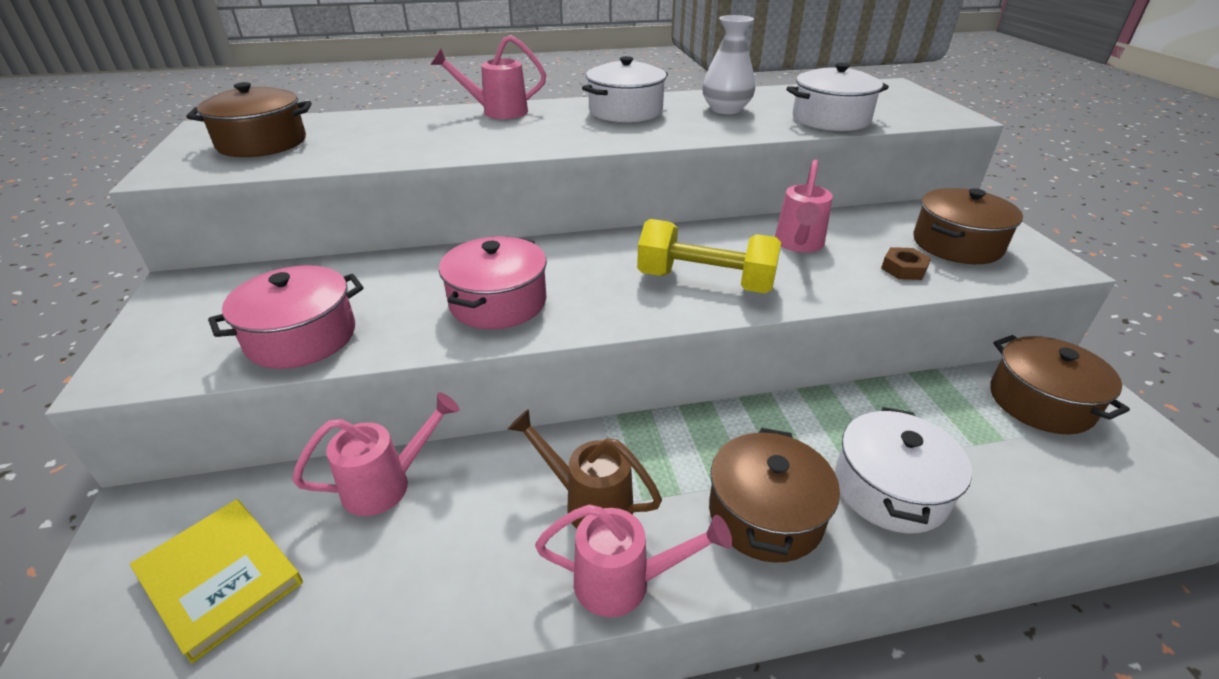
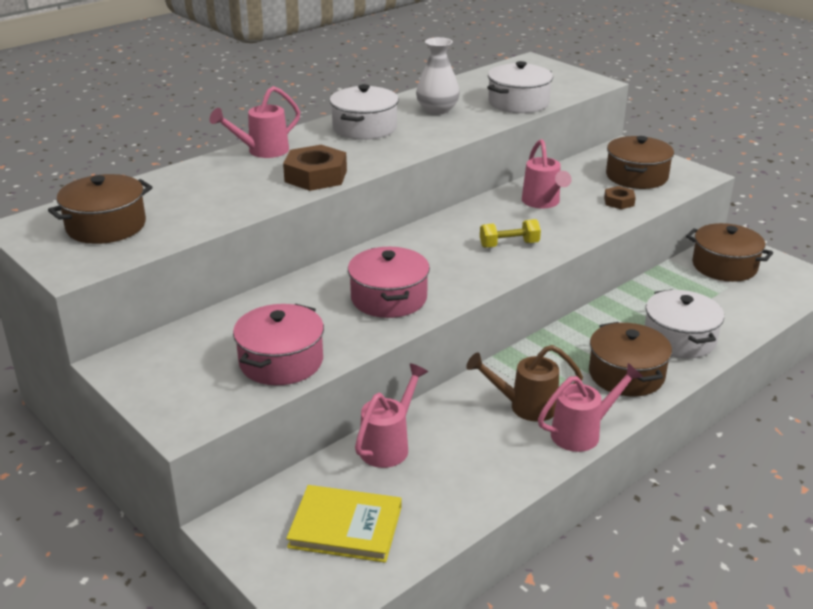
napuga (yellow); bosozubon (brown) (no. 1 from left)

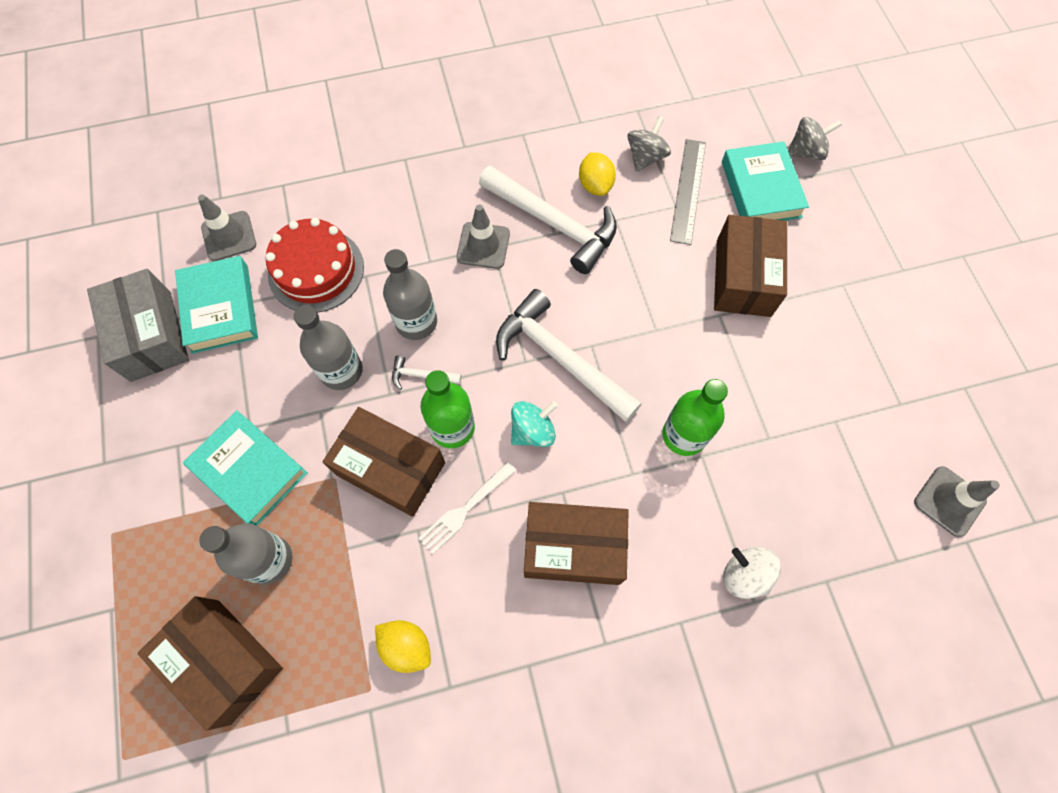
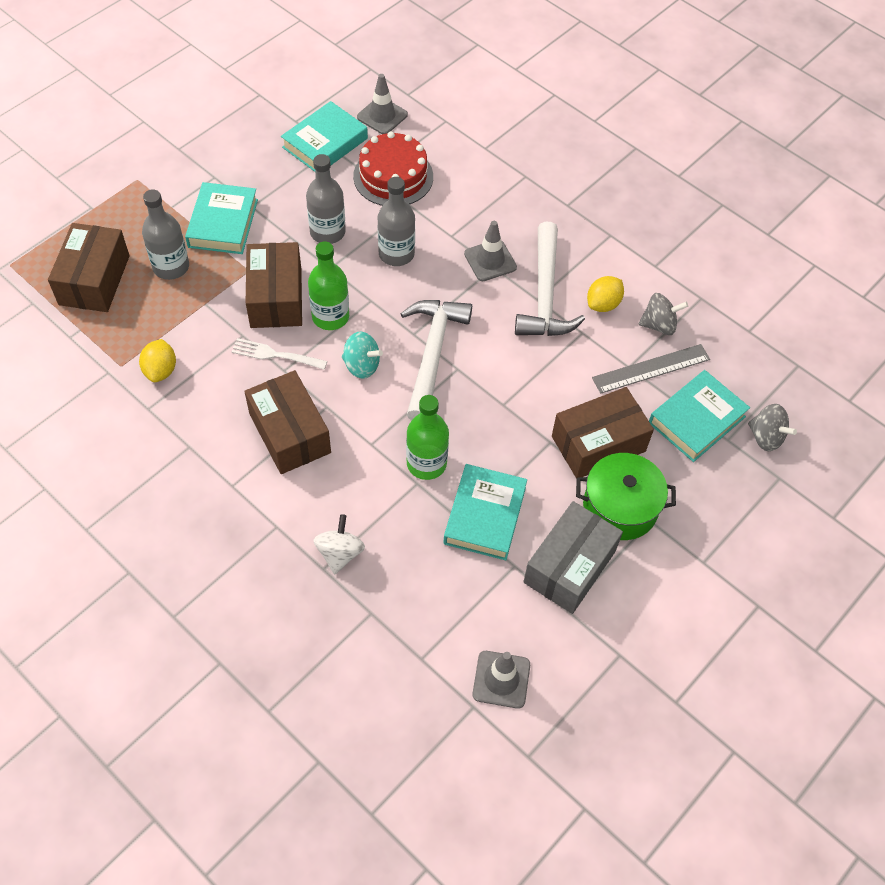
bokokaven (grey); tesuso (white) (no. 1 from left in the first image); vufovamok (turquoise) (no. 3 from left); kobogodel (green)

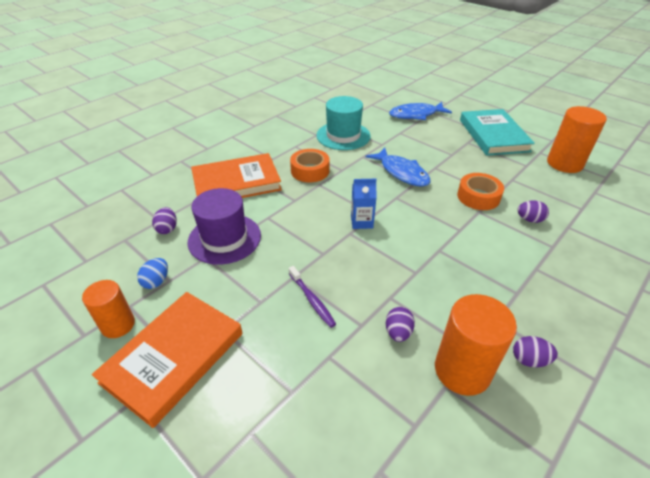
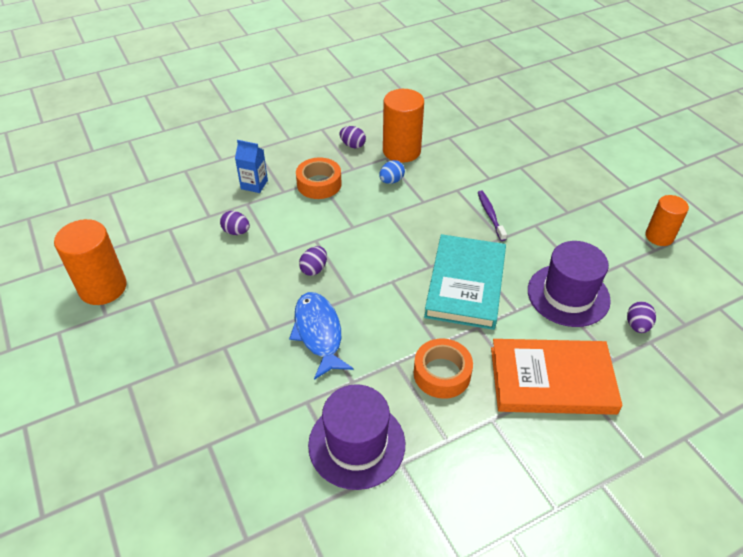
vufovamok (orange) (no. 1 from left in the first image); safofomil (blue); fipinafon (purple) (no. 1 from left); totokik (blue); safofomil (purple) (no. 2 from left); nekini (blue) (no. 2 from left in the first image); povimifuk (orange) (no. 1 from left); vufovamok (turquoise)

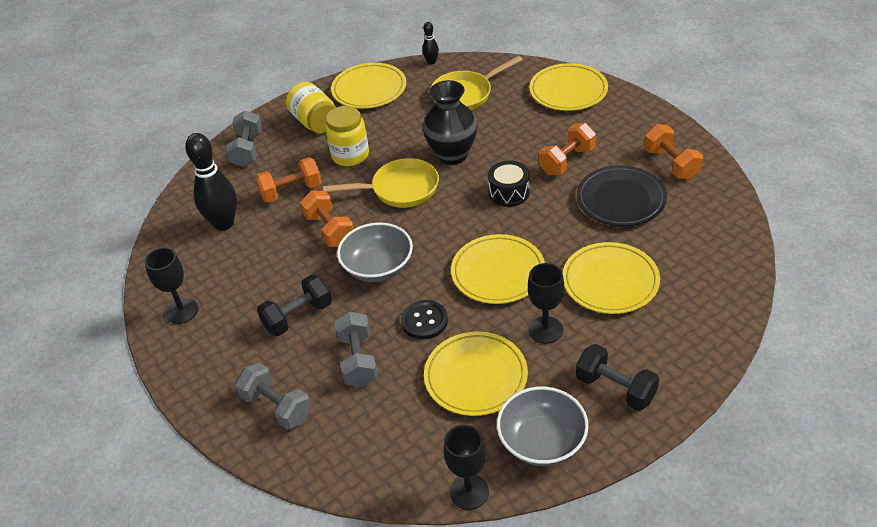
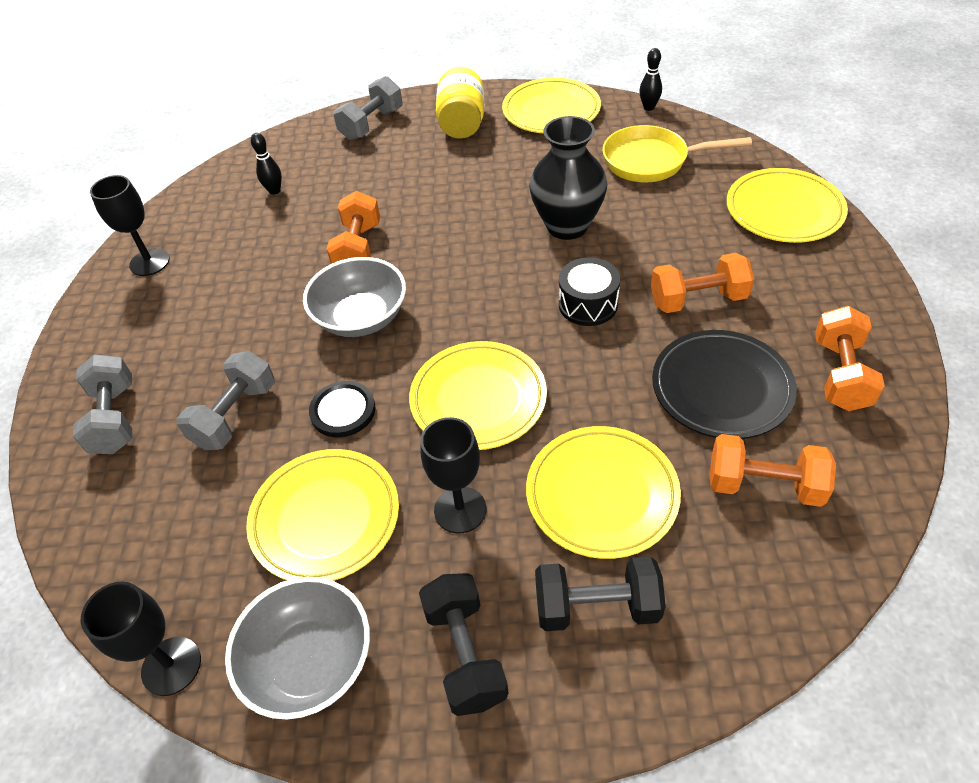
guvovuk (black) (no. 1 from left); napuga (orange) (no. 3 from left); napuga (black) (no. 2 from left); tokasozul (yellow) (no. 1 from left in the first image); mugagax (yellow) (no. 2 from left in the first image)

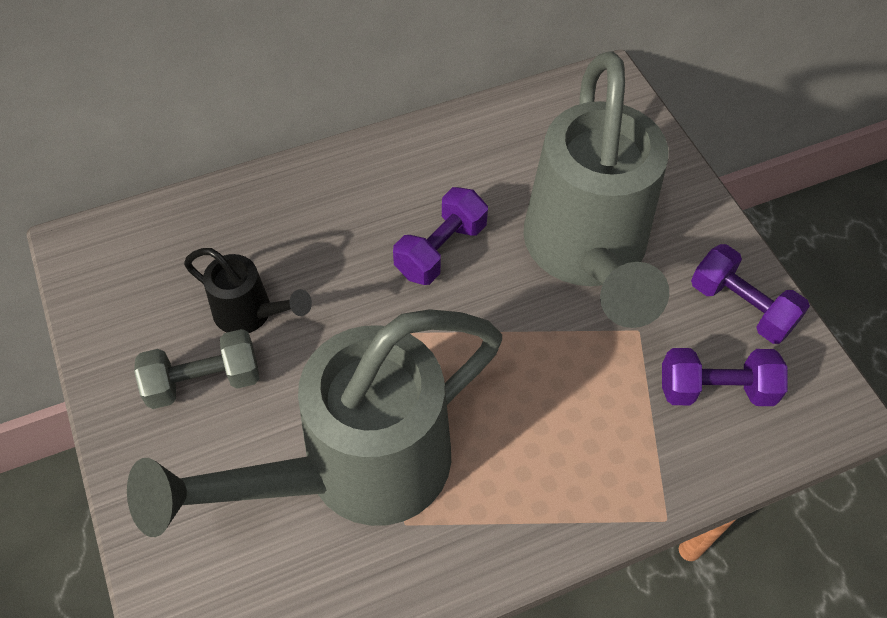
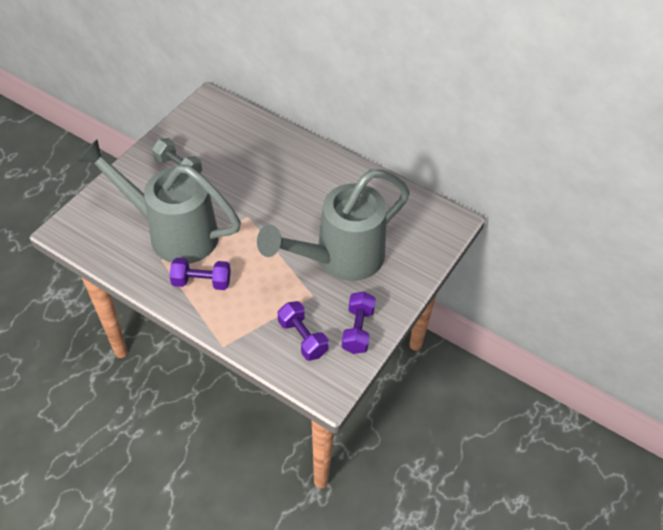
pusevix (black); napuga (purple) (no. 1 from left)

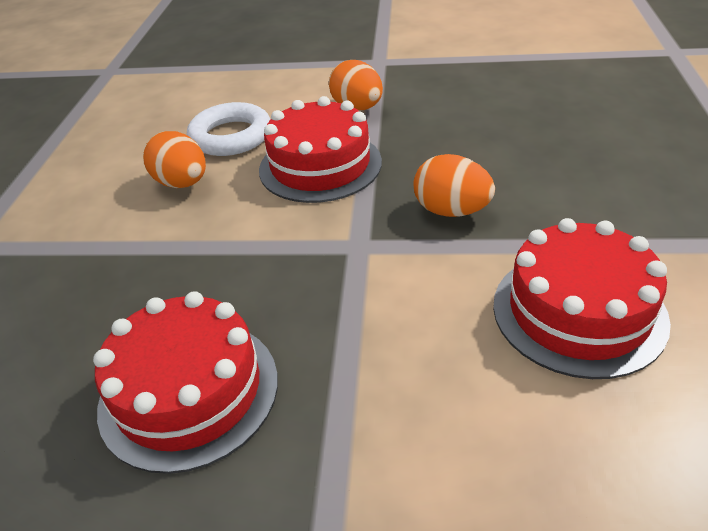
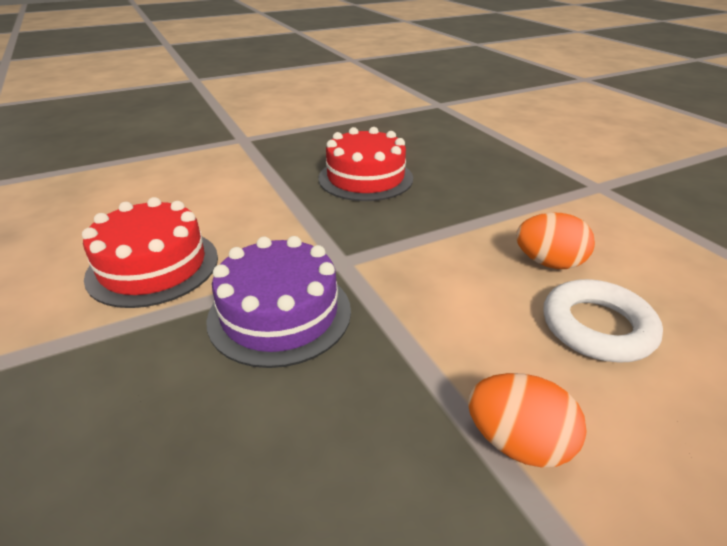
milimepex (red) (no. 2 from left in the first image); milimepex (purple)

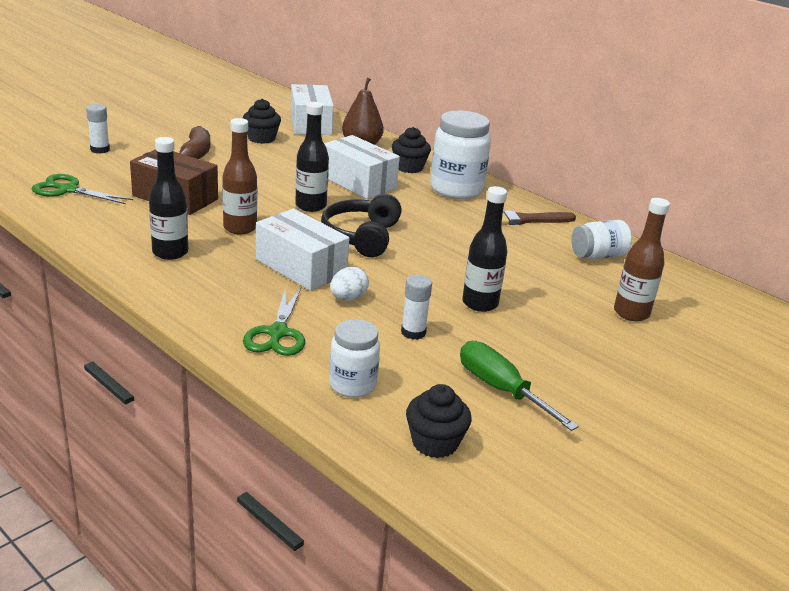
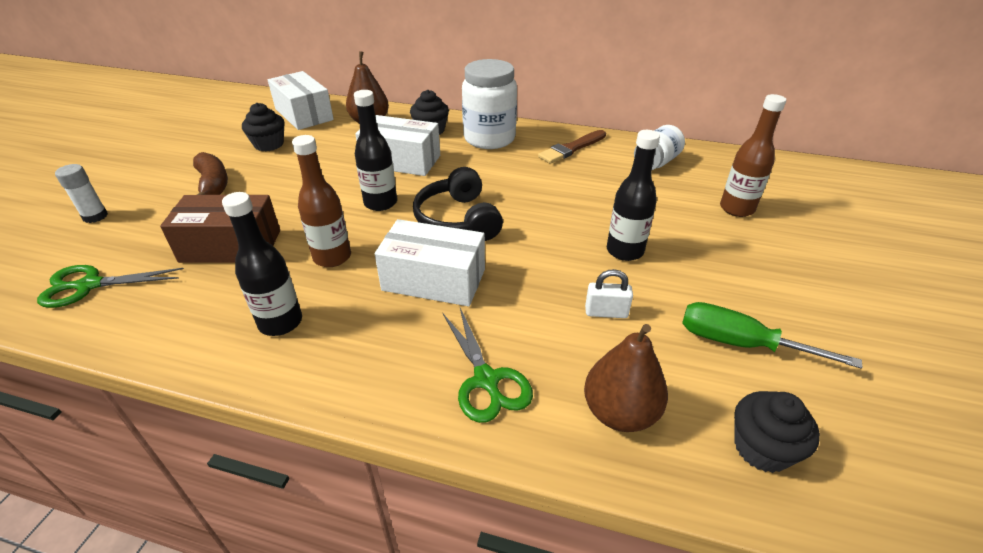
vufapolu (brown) (no. 2 from left); safofomil (white); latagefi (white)

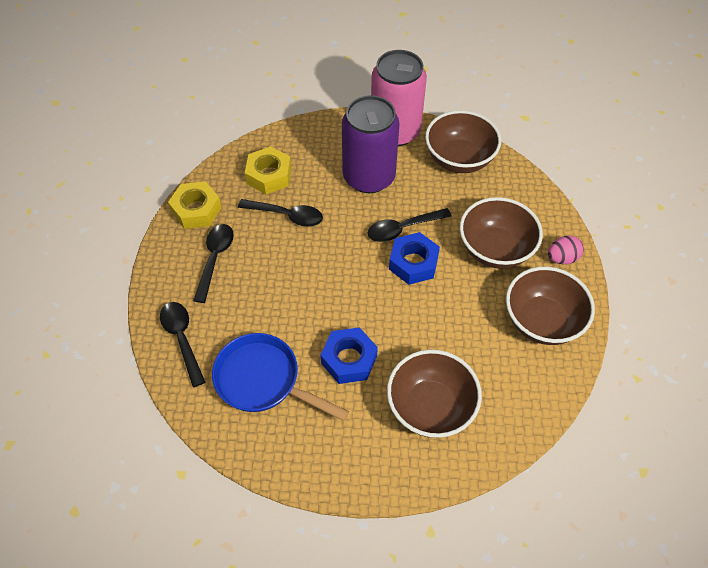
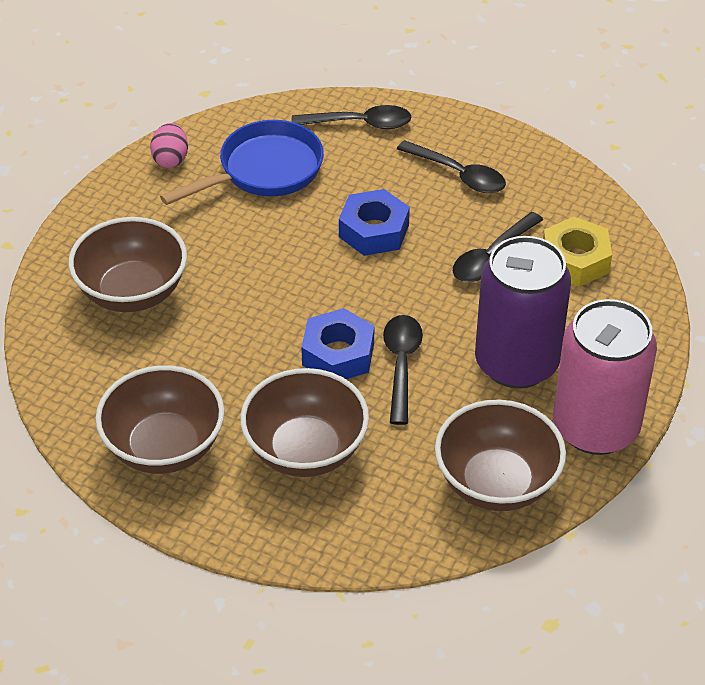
bosozubon (yellow) (no. 1 from left in the first image); bosozubon (blue) (no. 2 from left); safofomil (pink)

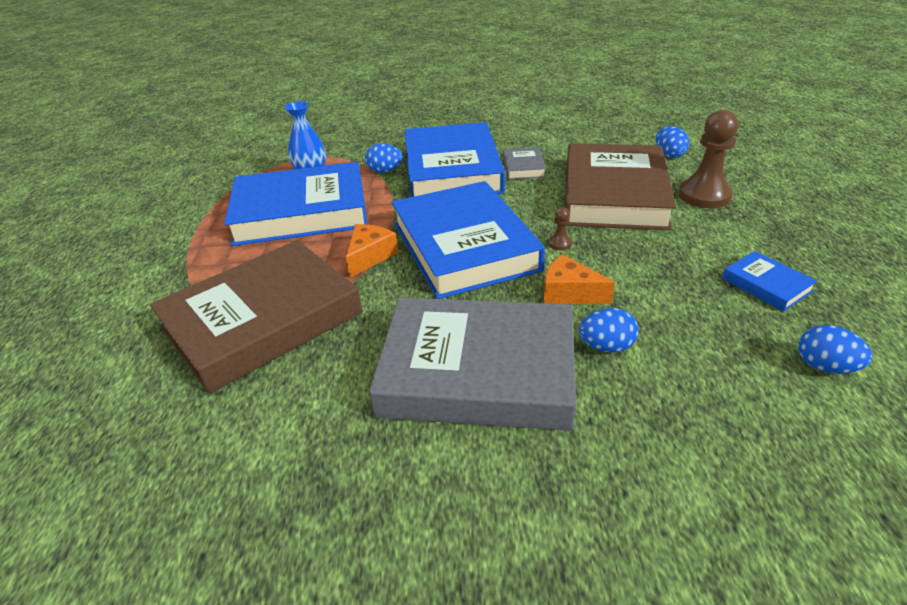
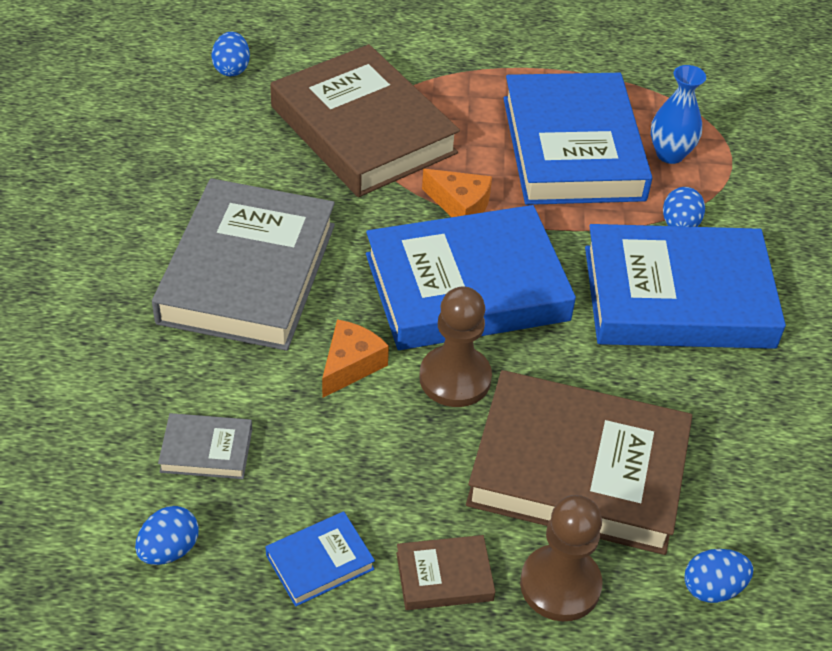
vufovamok (grey) (no. 1 from left); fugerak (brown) (no. 1 from left); safofomil (blue) (no. 2 from left); vufovamok (brown) (no. 2 from left)

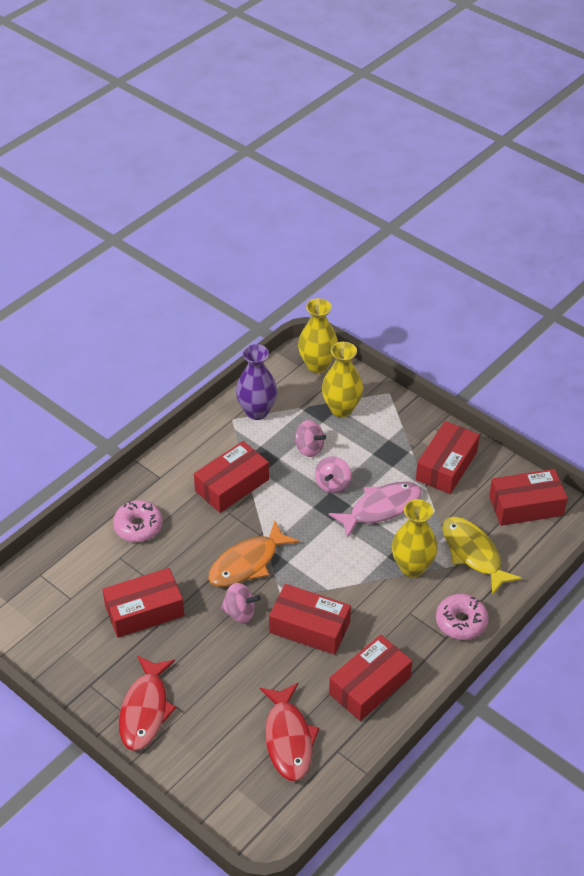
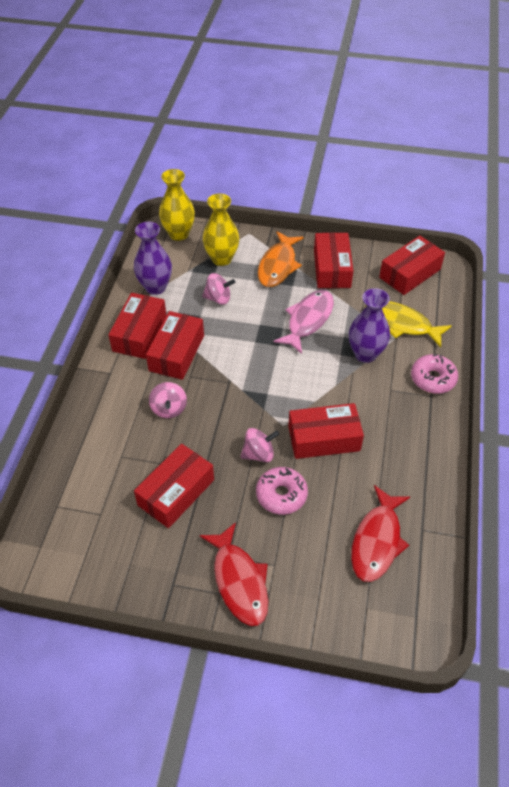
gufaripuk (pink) (no. 1 from left); nekini (orange); nekini (red) (no. 2 from left); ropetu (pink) (no. 1 from left); bokokaven (red) (no. 1 from left); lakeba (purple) (no. 2 from left)

